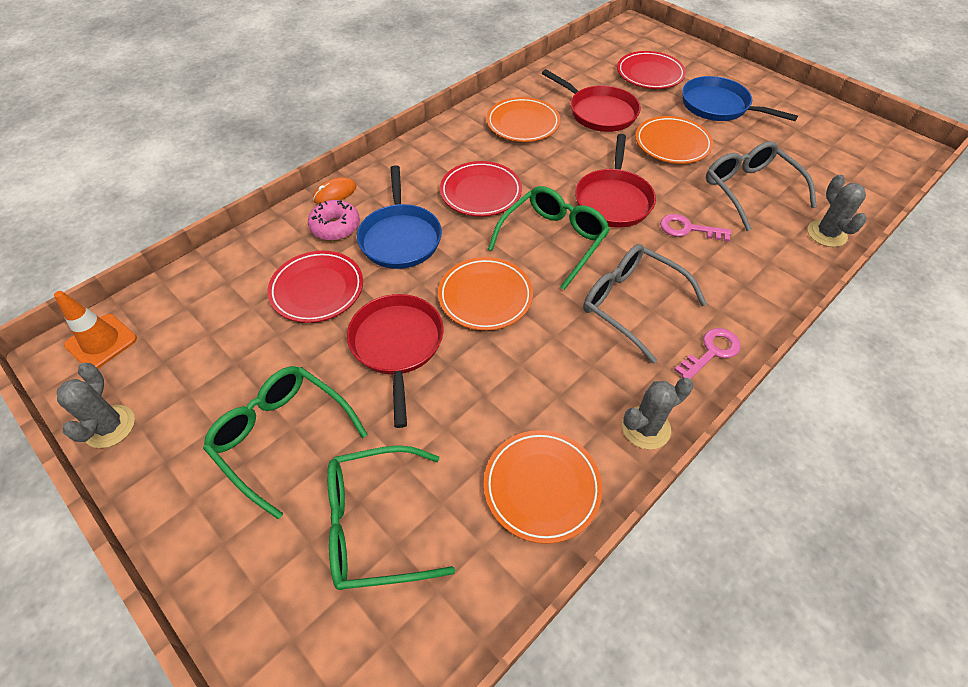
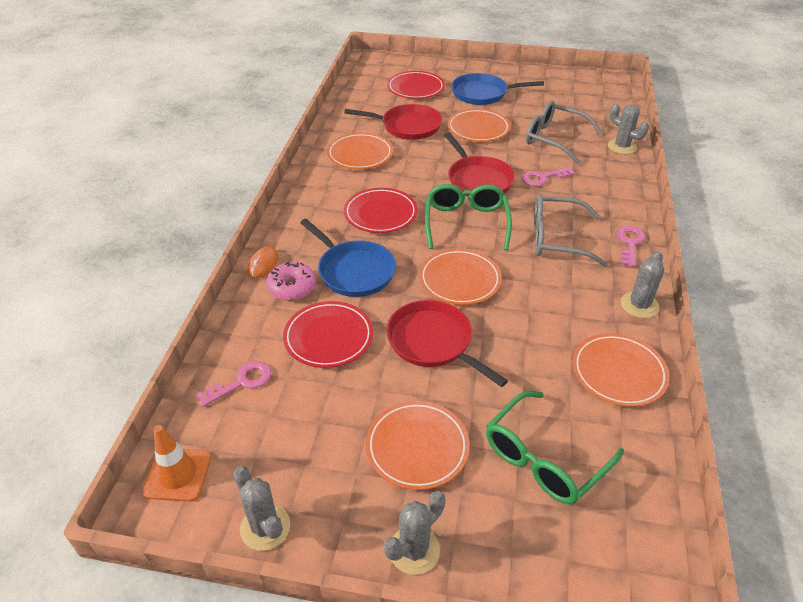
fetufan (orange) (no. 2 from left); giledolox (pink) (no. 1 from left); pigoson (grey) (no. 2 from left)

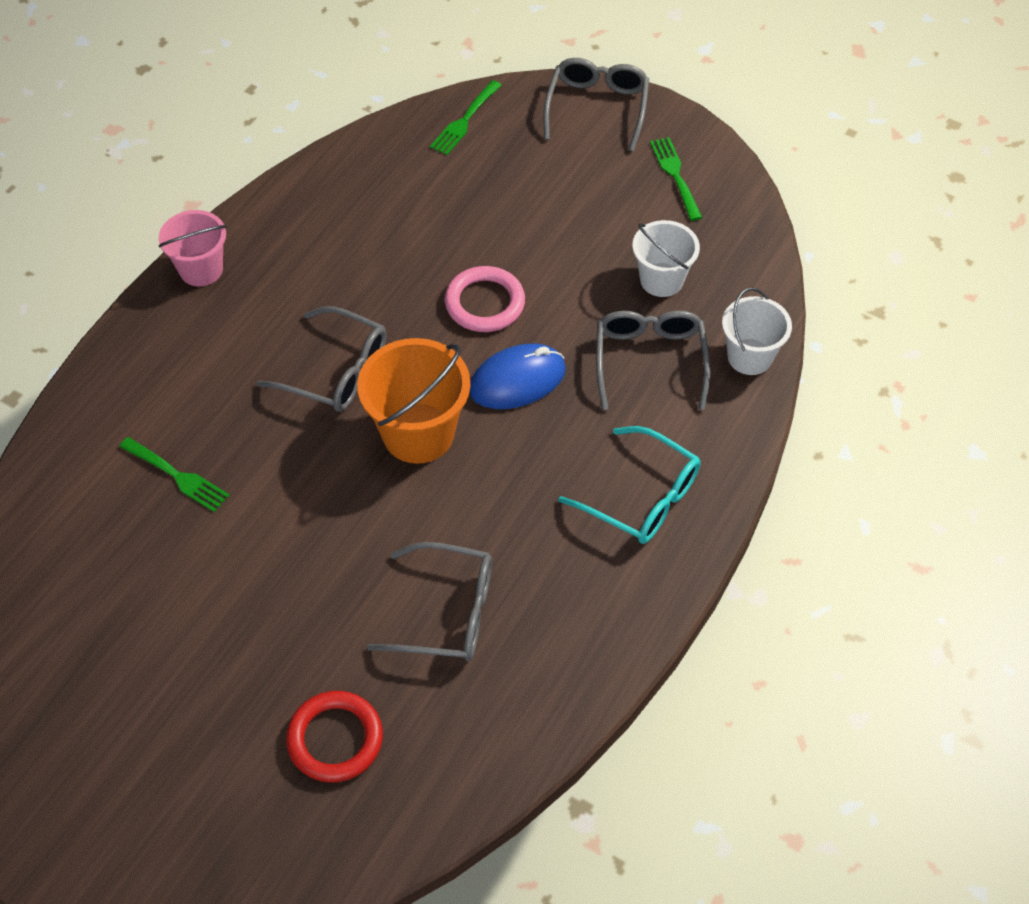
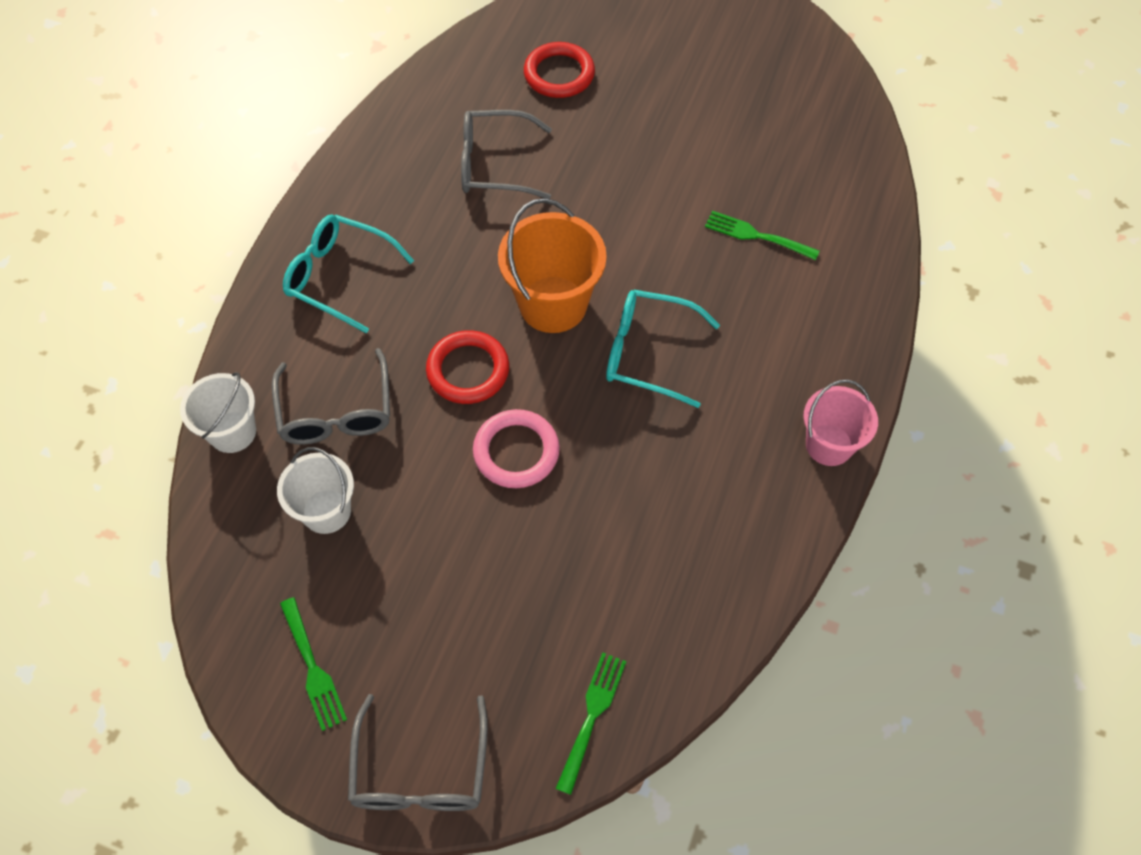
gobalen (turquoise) (no. 2 from left); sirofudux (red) (no. 1 from left)

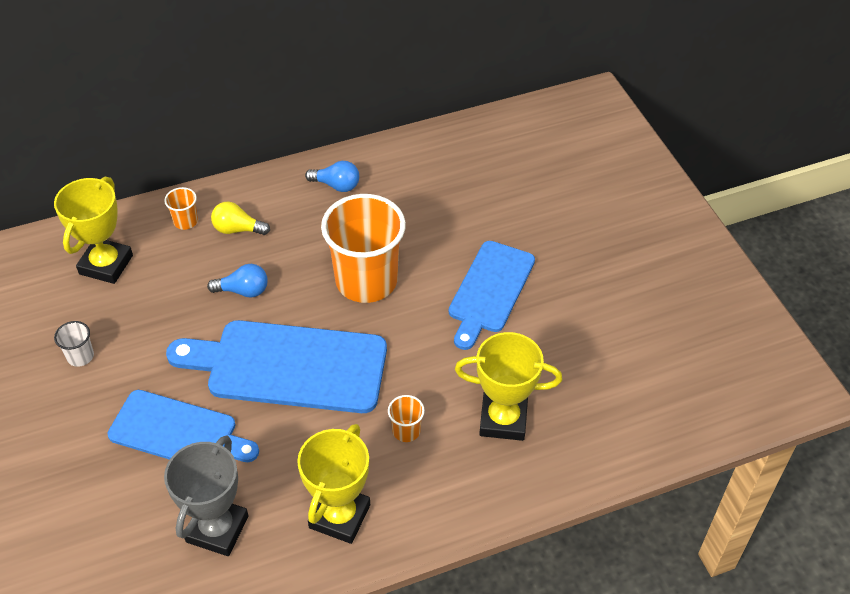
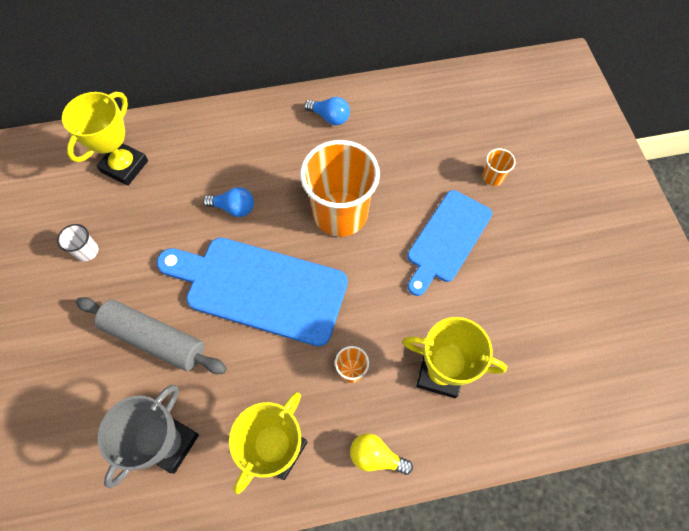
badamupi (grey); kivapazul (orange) (no. 3 from left); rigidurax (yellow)

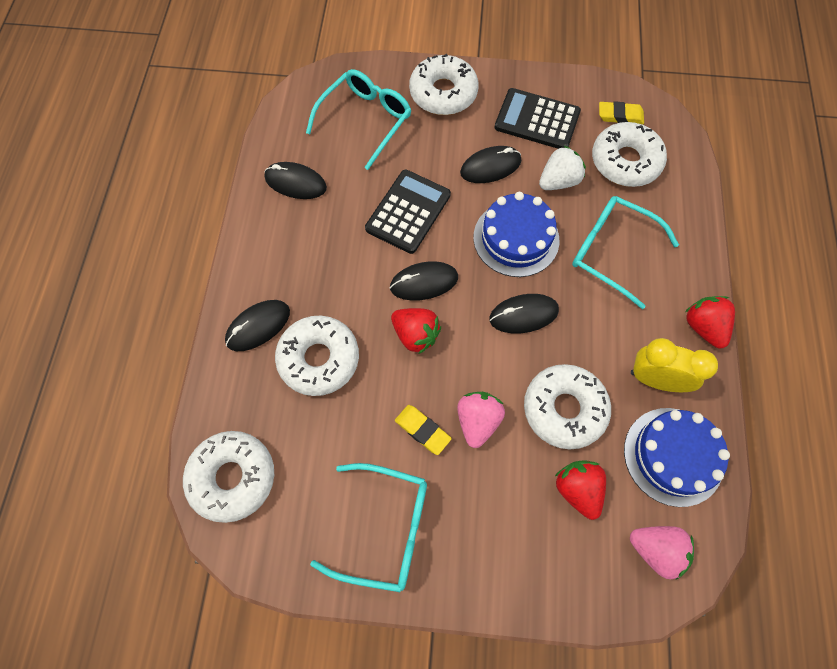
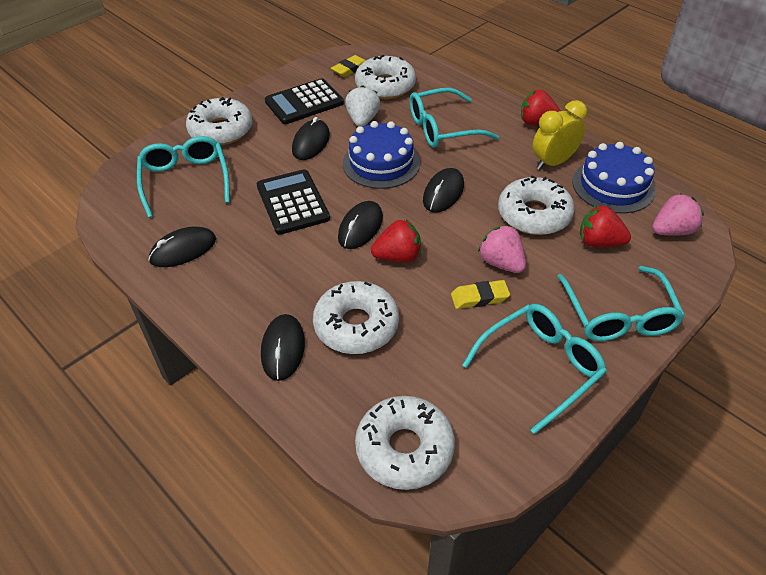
gobalen (turquoise) (no. 4 from left)

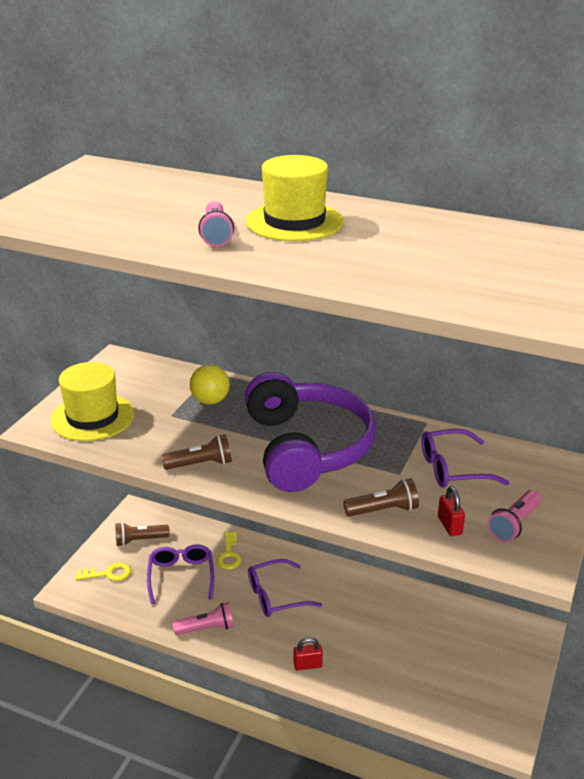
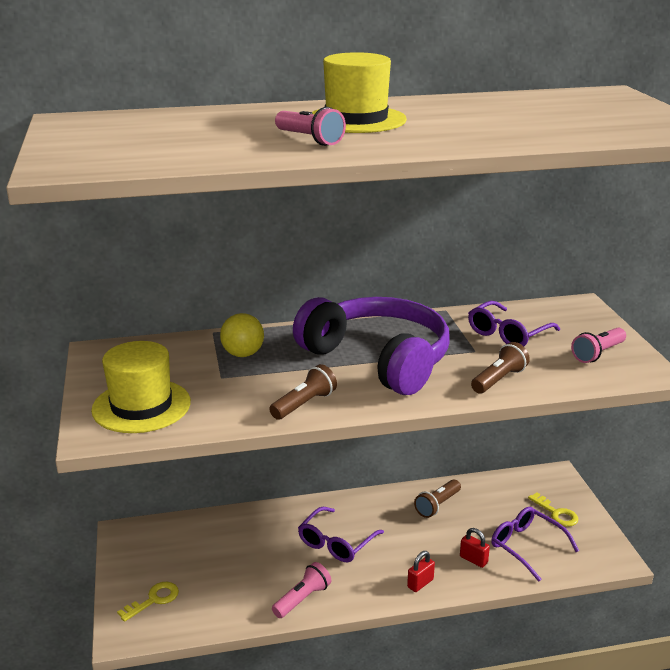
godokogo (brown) (no. 2 from left); gobalen (purple) (no. 3 from left); giledolox (yellow) (no. 2 from left); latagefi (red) (no. 2 from left); godokogo (pink) (no. 3 from left)

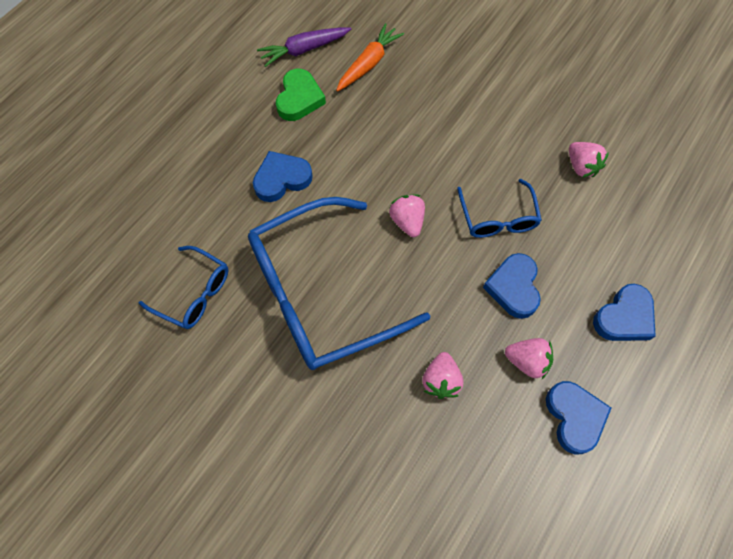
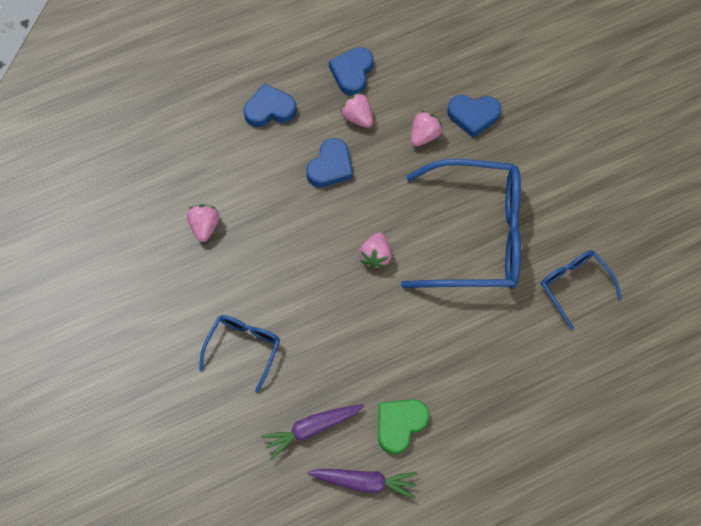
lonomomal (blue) (no. 4 from left); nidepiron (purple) (no. 1 from left); gobalen (blue) (no. 1 from left)

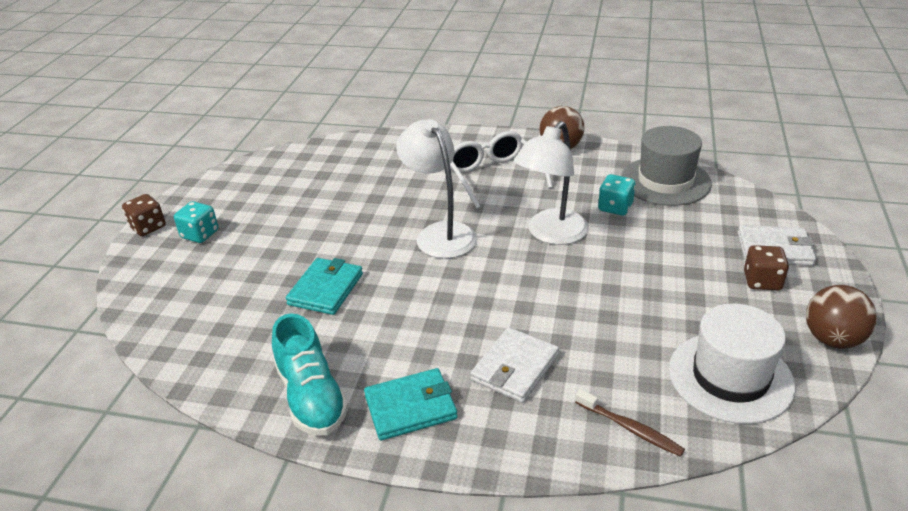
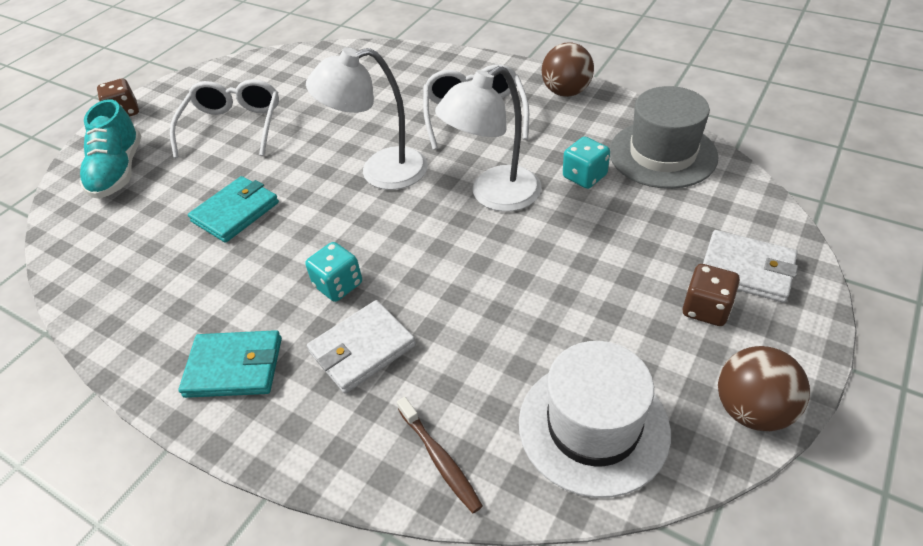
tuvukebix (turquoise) (no. 1 from left); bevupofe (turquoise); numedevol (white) (no. 1 from left); gobalen (white) (no. 1 from left)

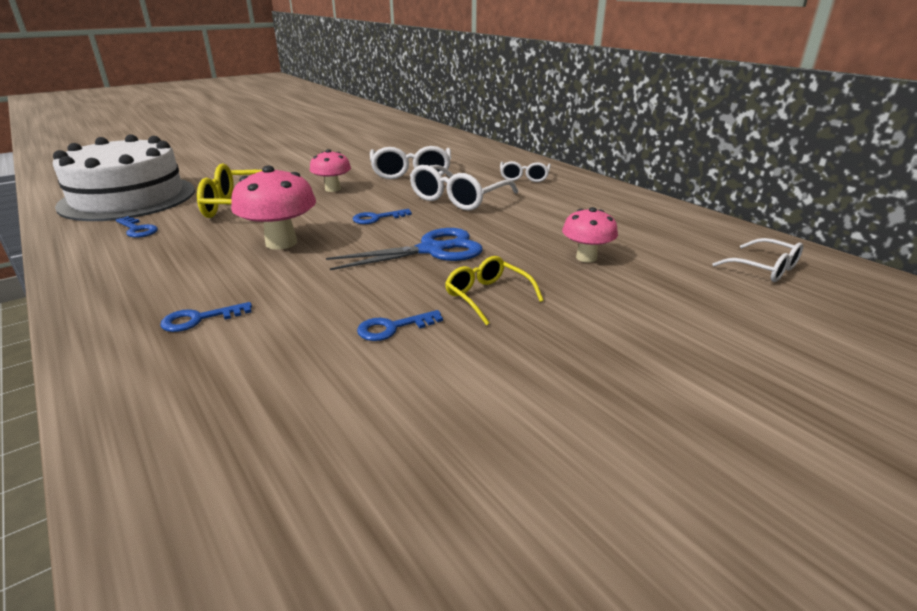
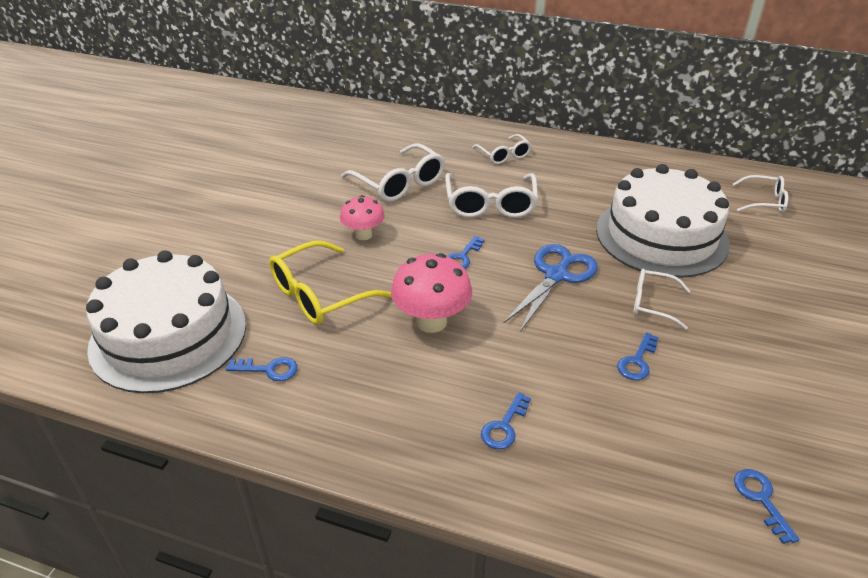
gobalen (white) (no. 4 from left); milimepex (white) (no. 2 from left); giledolox (blue) (no. 5 from left)

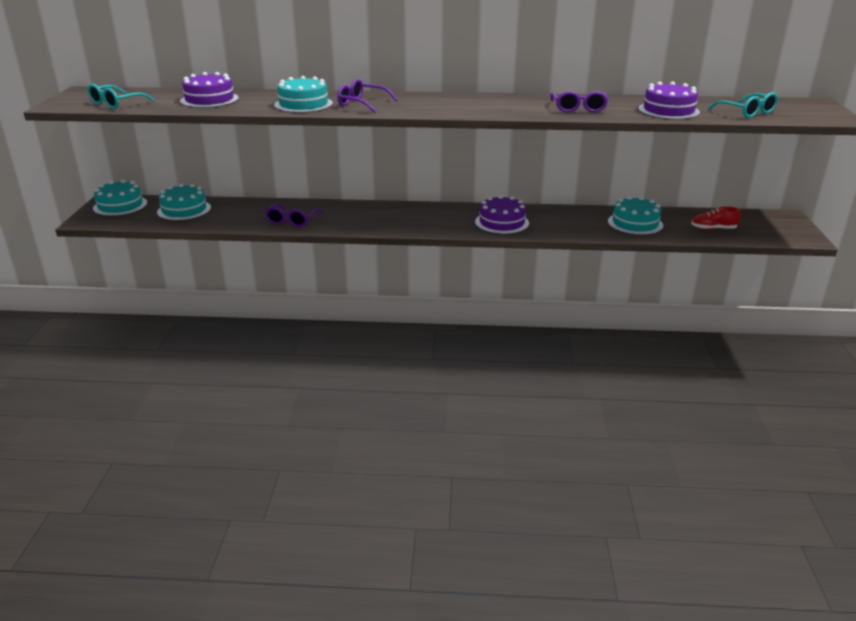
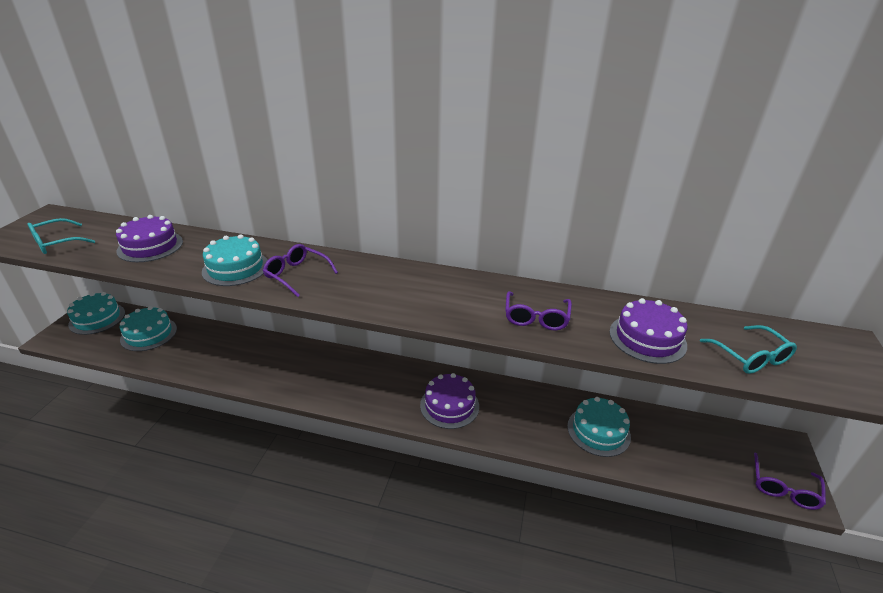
gobalen (purple) (no. 3 from left); bevupofe (red)

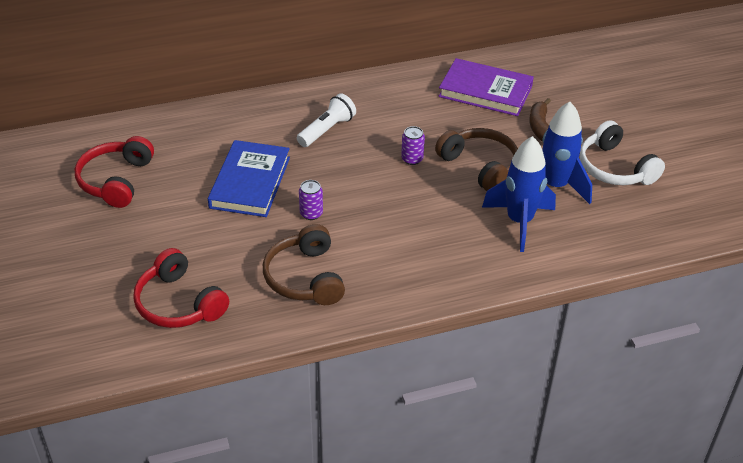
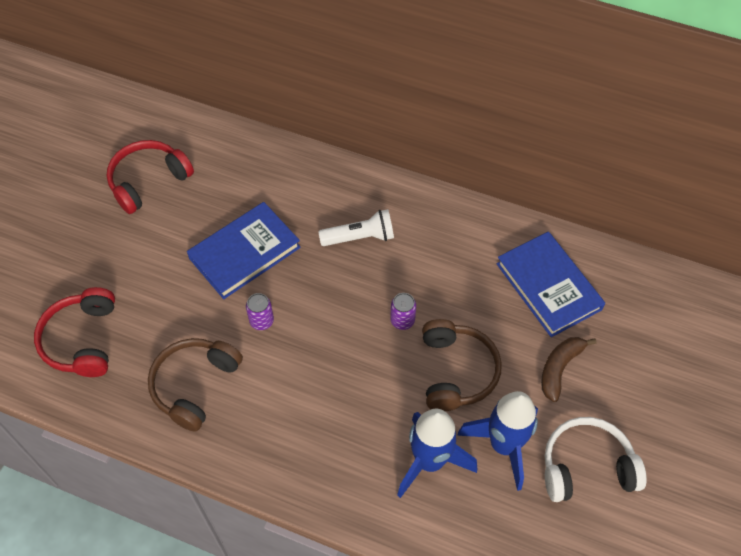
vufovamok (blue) (no. 2 from left); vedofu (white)

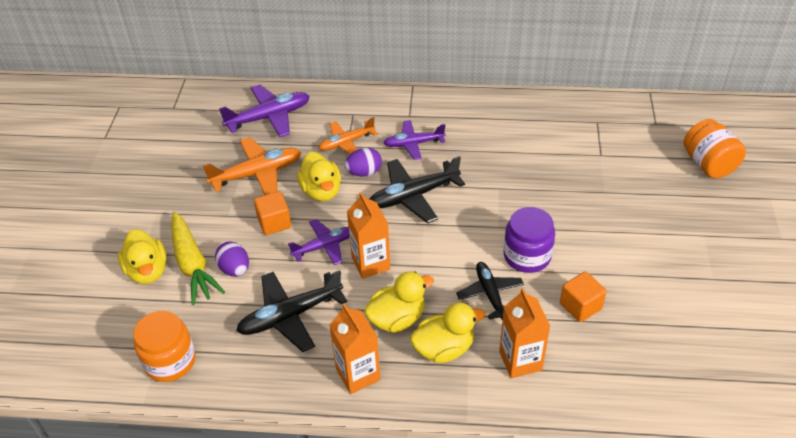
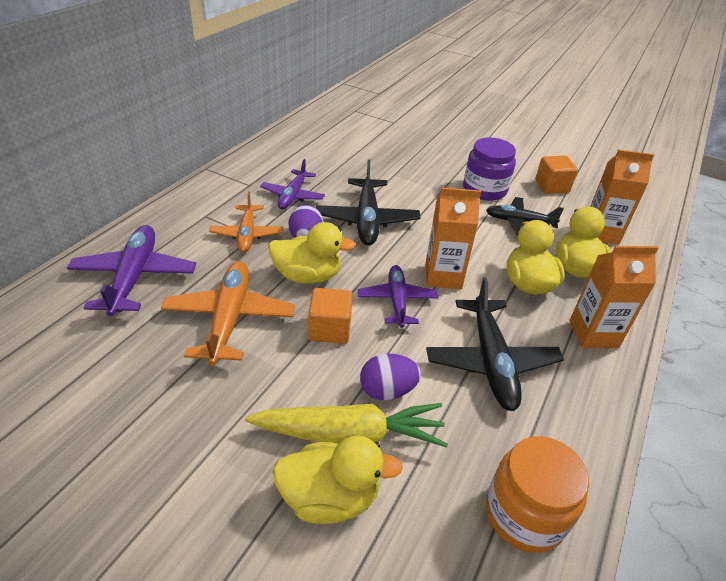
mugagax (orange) (no. 2 from left in the first image)

